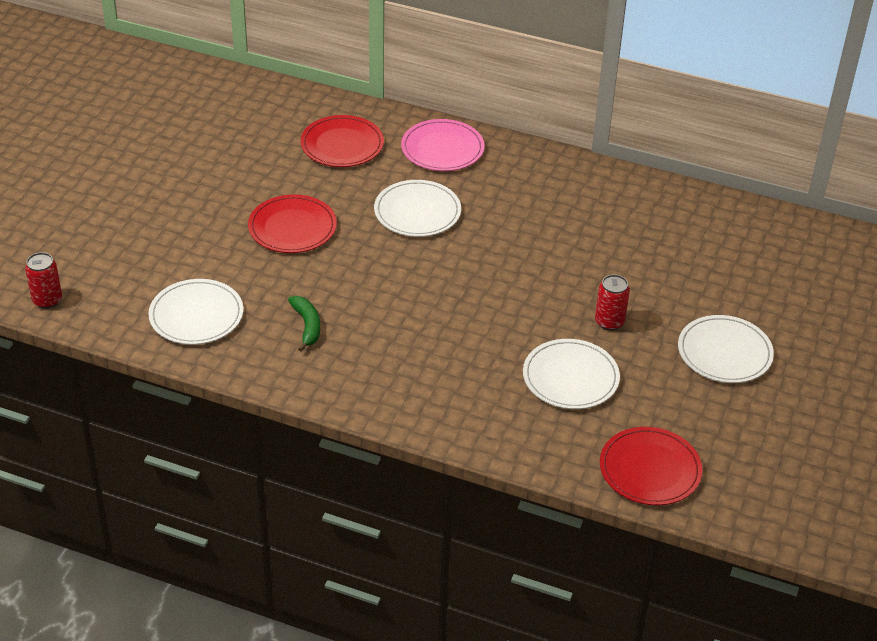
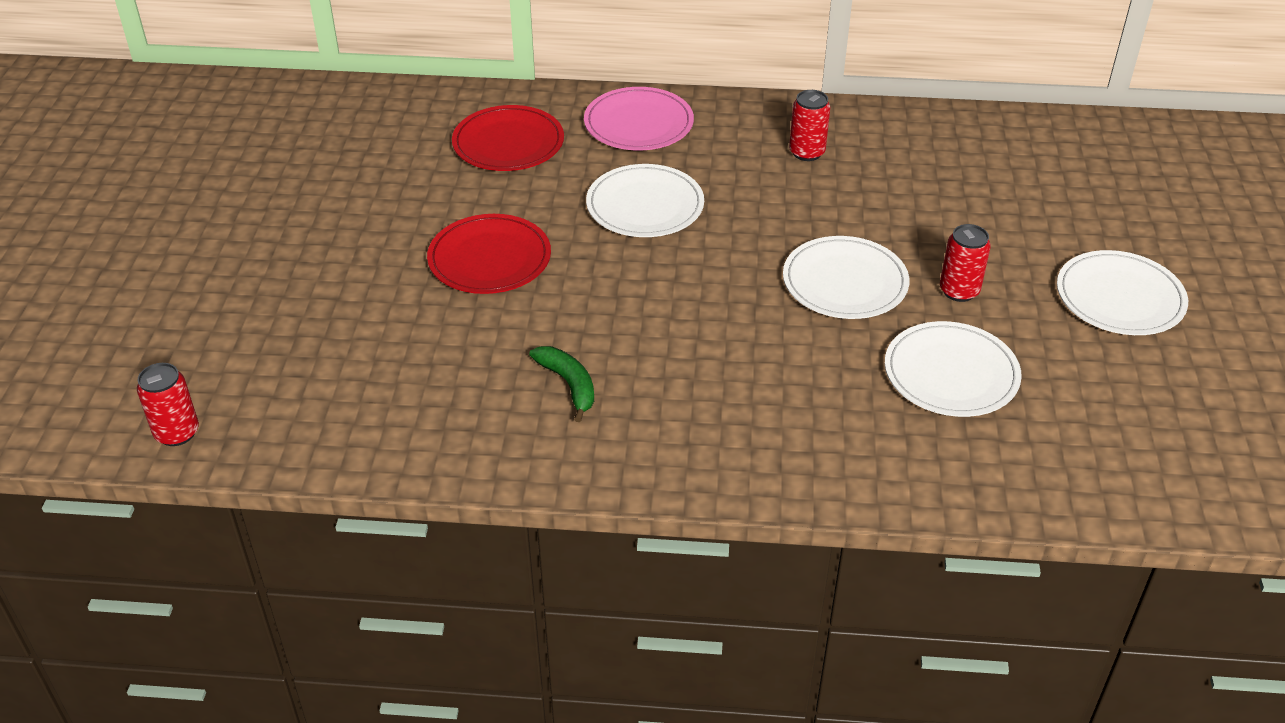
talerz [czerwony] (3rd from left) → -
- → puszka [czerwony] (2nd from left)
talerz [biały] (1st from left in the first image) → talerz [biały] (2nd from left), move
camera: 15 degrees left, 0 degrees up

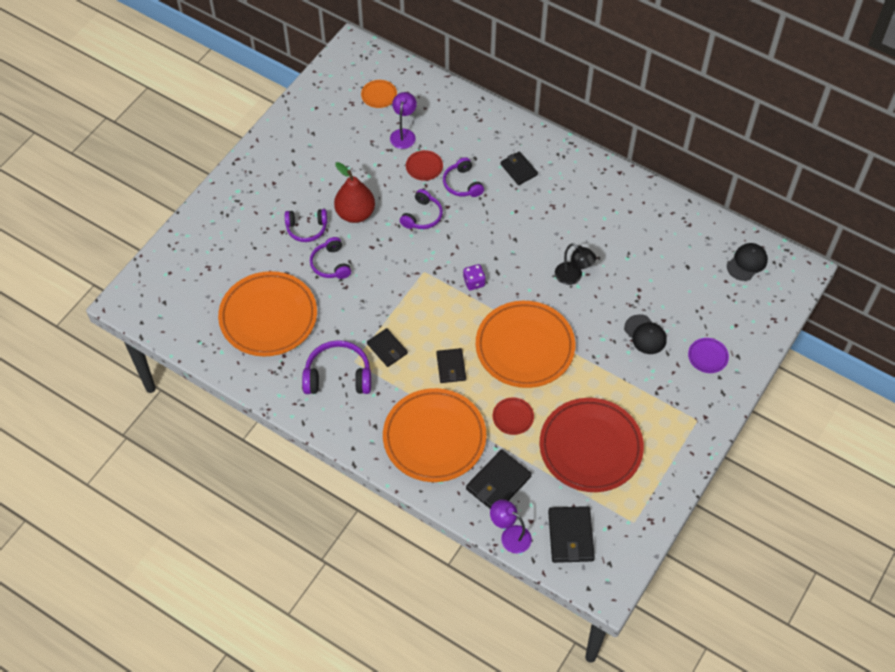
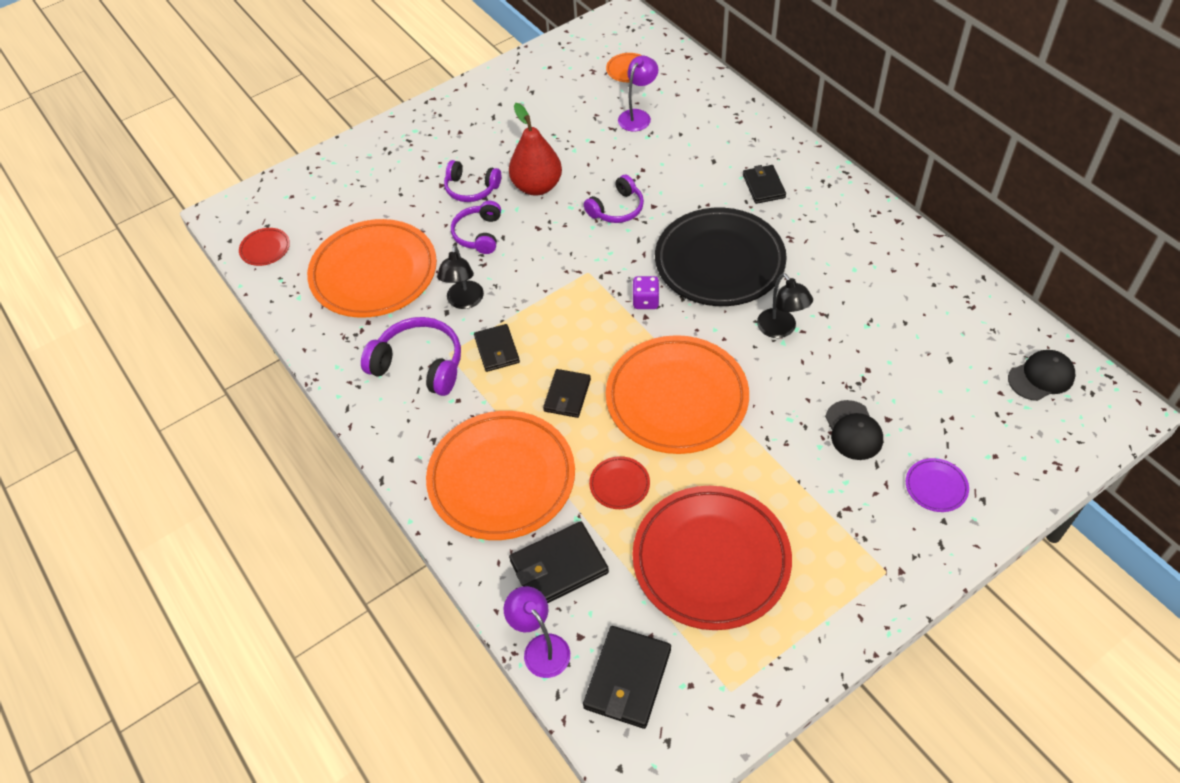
słuchawki [fioletowy] (5th from left) → -
- → lampka [czarny] (1st from left)
- → talerz [czarny]
talerz [czerwony] (1st from left), move
camera: 25 degrees right, 5 degrees down

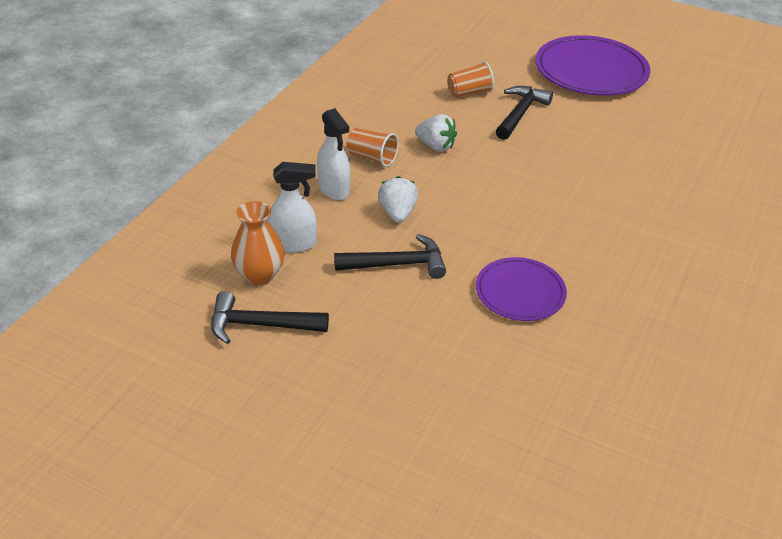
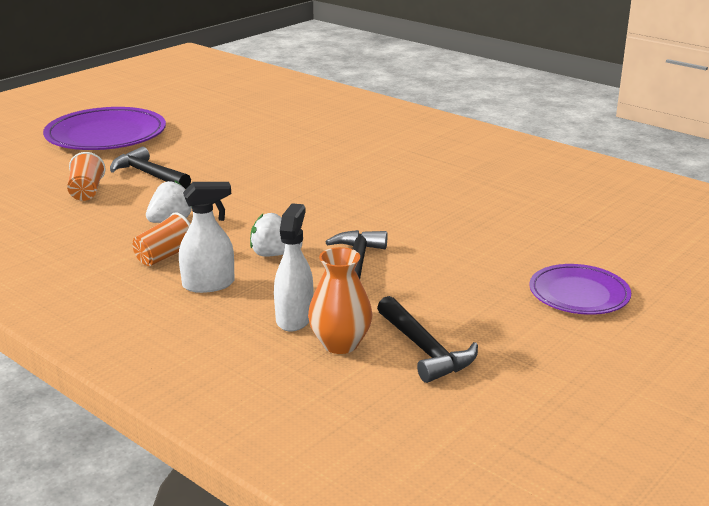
talerz [fioletowy] (1st from left in the first image) → talerz [fioletowy] (2nd from left), move
młotek [czarny] (1st from left in the first image) → młotek [czarny] (3rd from left), 45 degrees counterclockwise
camera: 75 degrees left, 15 degrees down

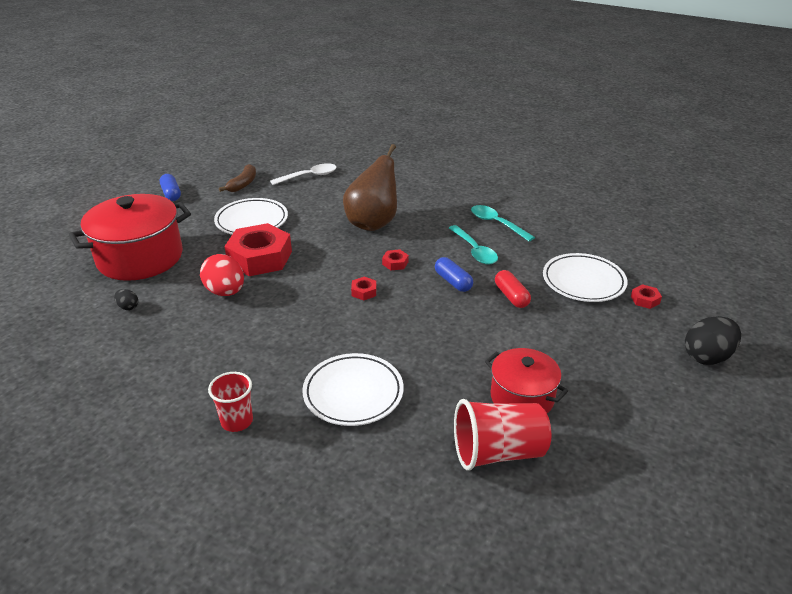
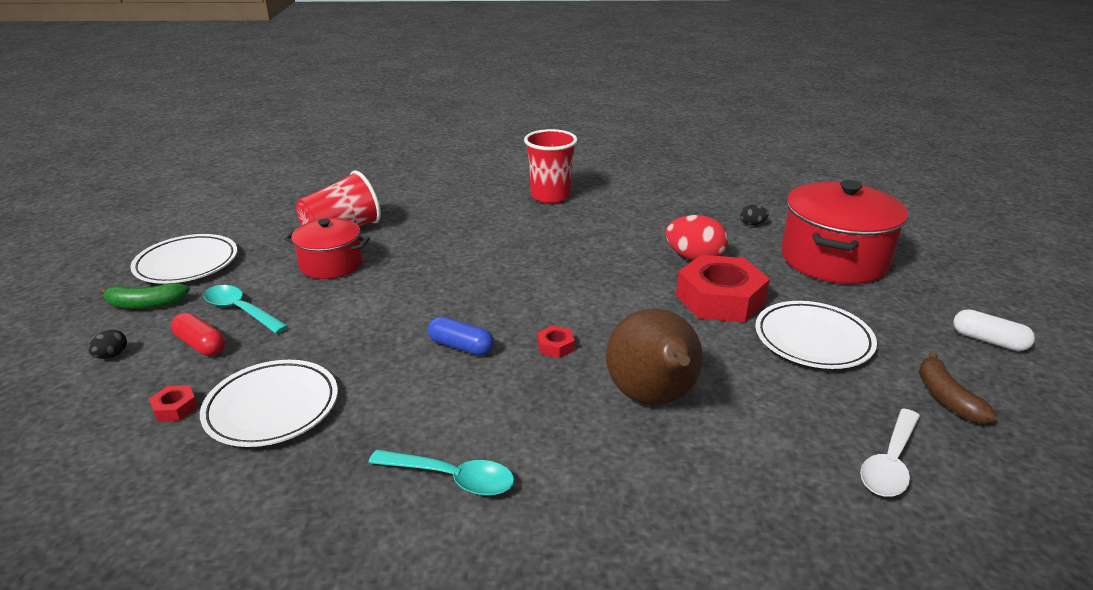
nakrętka [czerwony] (2nd from left) → -
- → banan [zielony]
talerz [biały] (2nd from left in the first image) → talerz [biały] (1st from left), move
łyżka [turkusowy] (1st from left), move
kapsułka [czerwony], move
kapsułka [niebieski] (1st from left) → kapsułka [biały]
szklanka [czerwony] (1st from left in the first image) → szklanka [czerwony] (2nd from left), x1.56
jajko [czarny] (2nd from left in the first image) → jajko [czarny] (1st from left), x0.48
camera: 150 degrees right, 5 degrees down

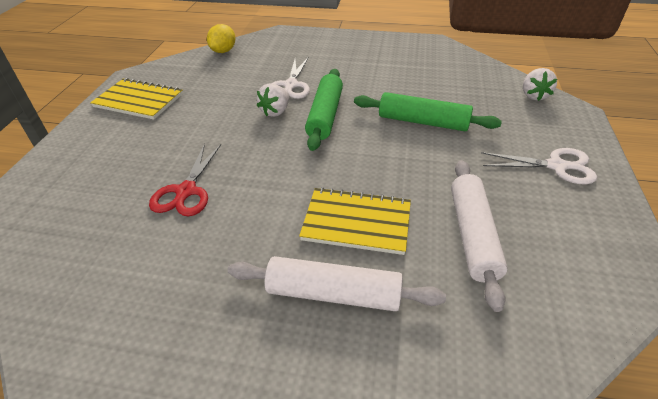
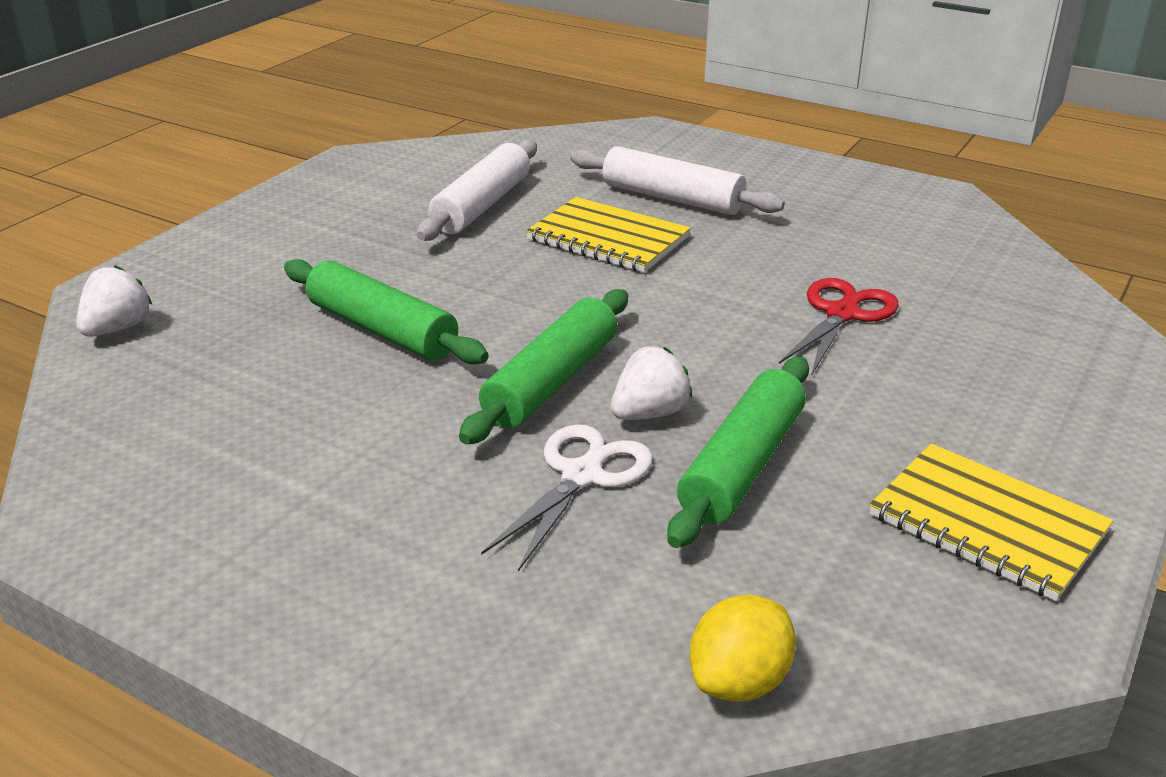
nożyczki [biały] (2nd from left) → -
- → wałek do ciasta [zielony] (3rd from left)
camera: 160 degrees left, 10 degrees down

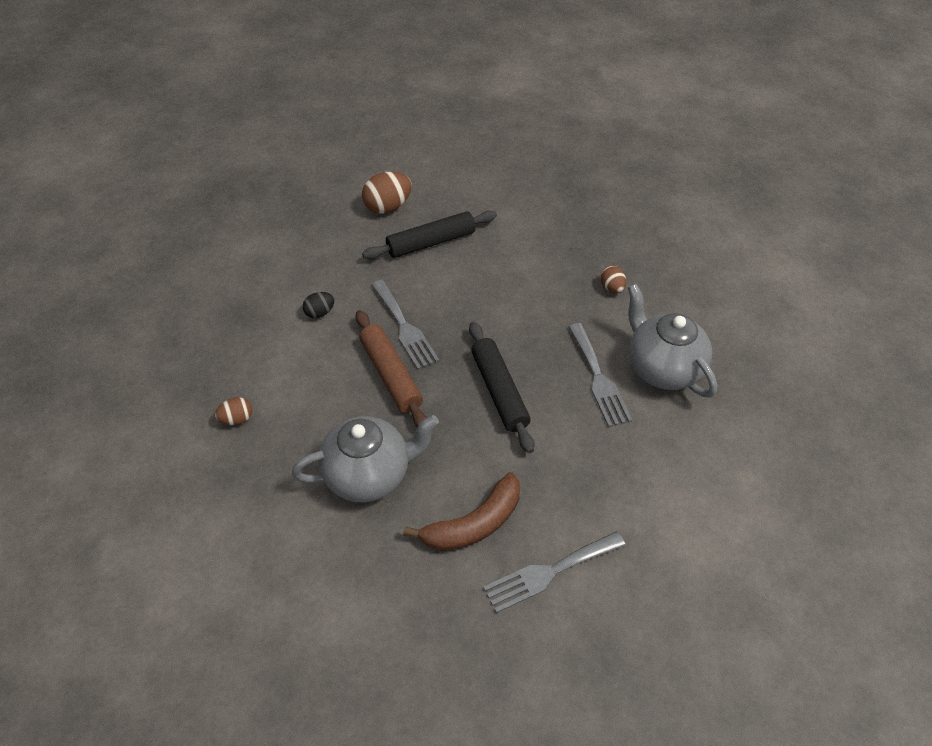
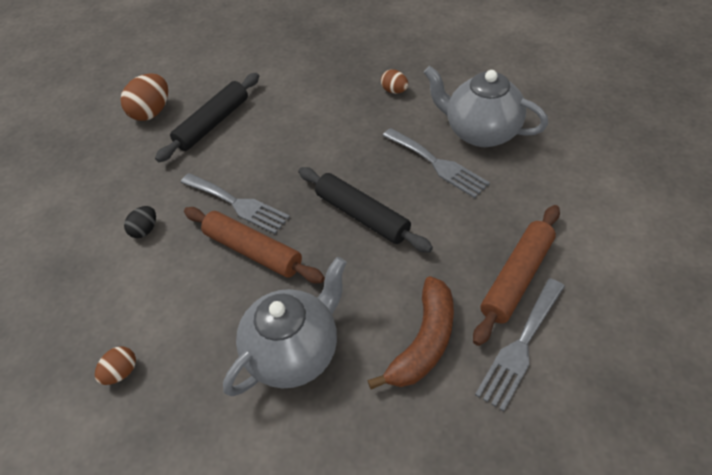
- → wałek do ciasta [brązowy] (2nd from left)
camera: 25 degrees left, 0 degrees up

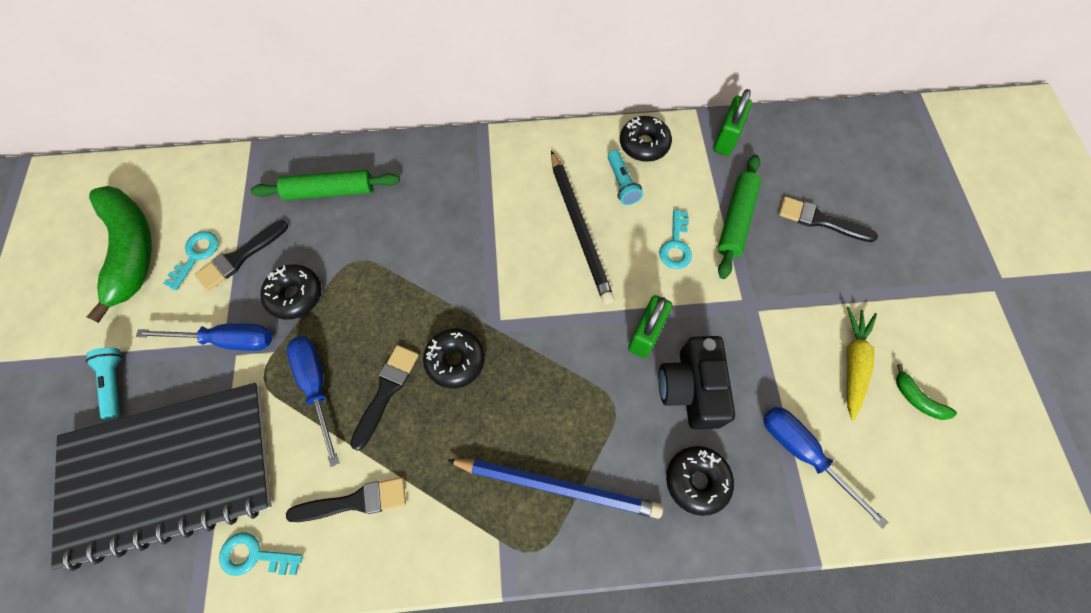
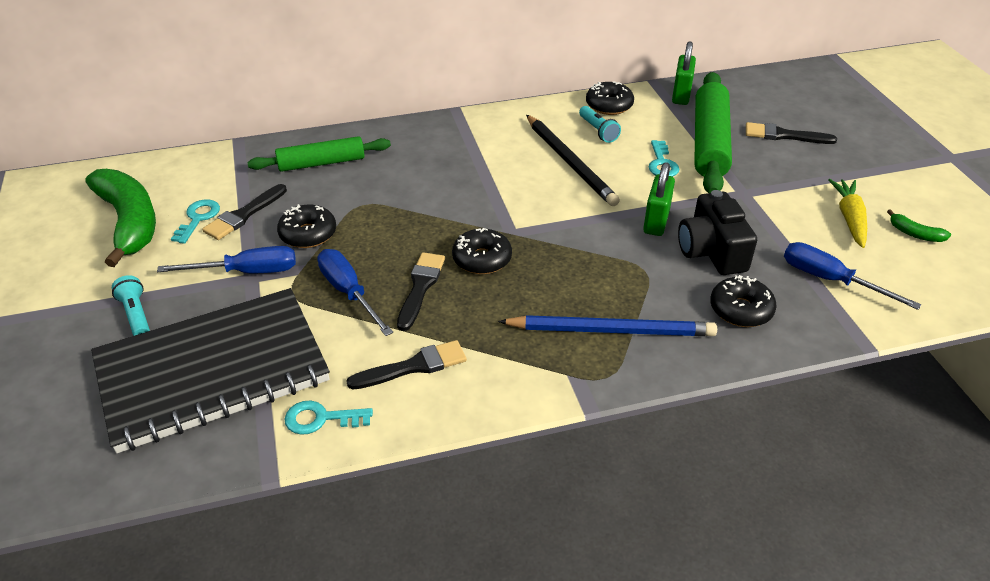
wałek do ciasta [zielony] (2nd from left), x1.56
camera: 10 degrees left, 25 degrees down

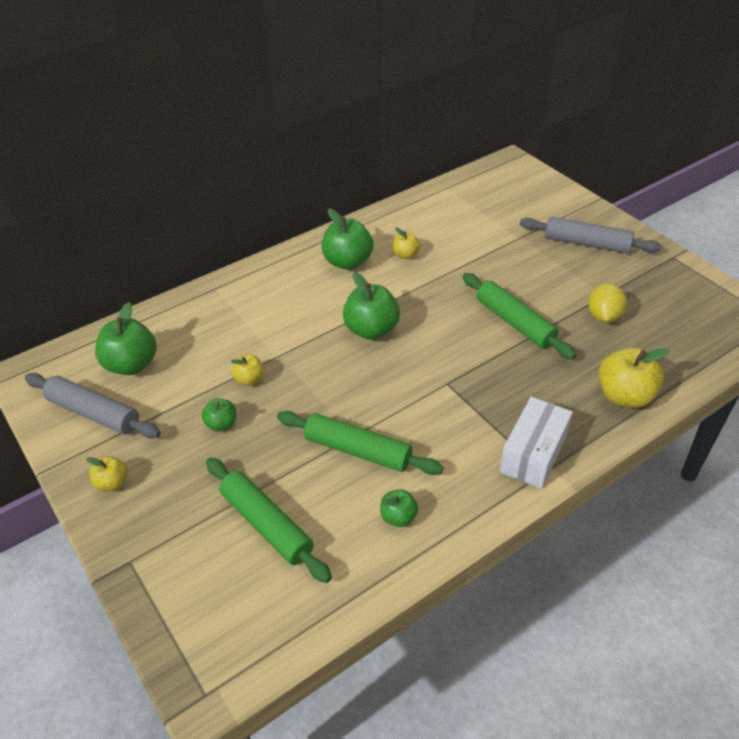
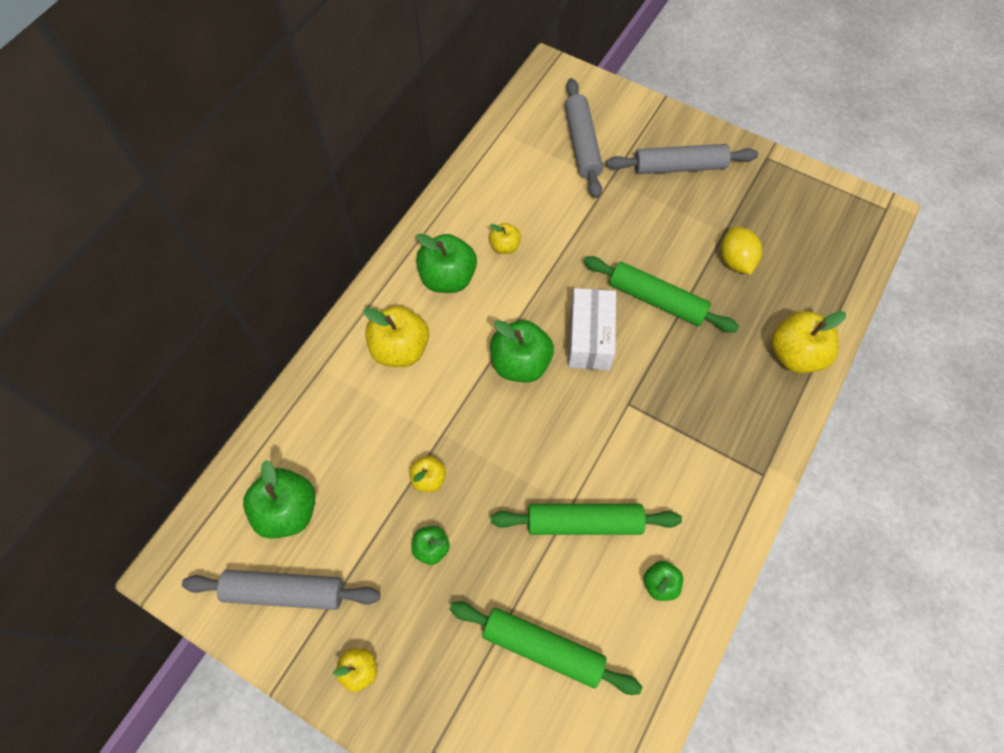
- → jabłko [żółty] (2nd from left)
- → wałek do ciasta [szary] (2nd from left)
pudełko [biały], move
camera: 25 degrees left, 20 degrees up

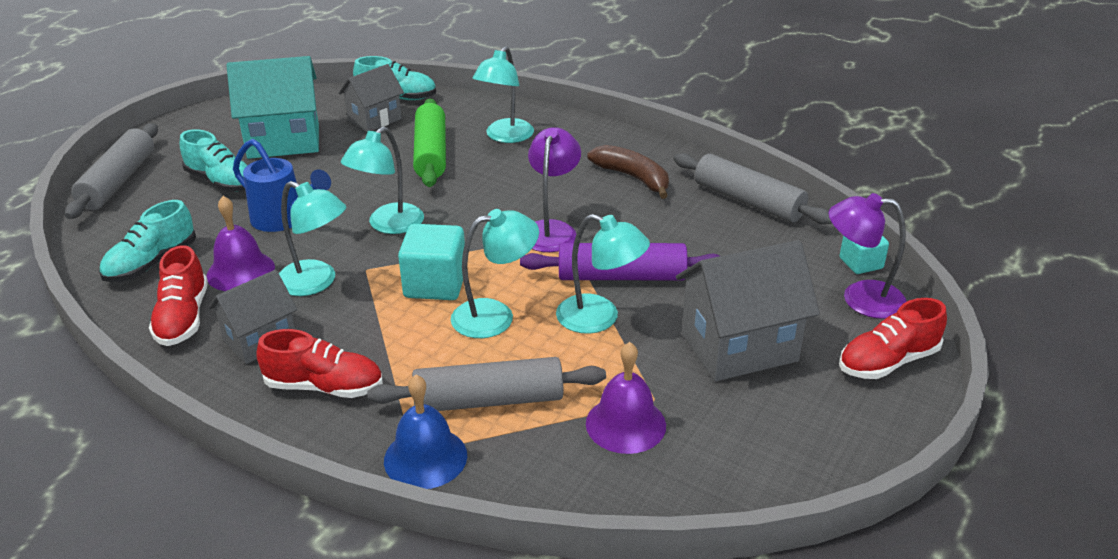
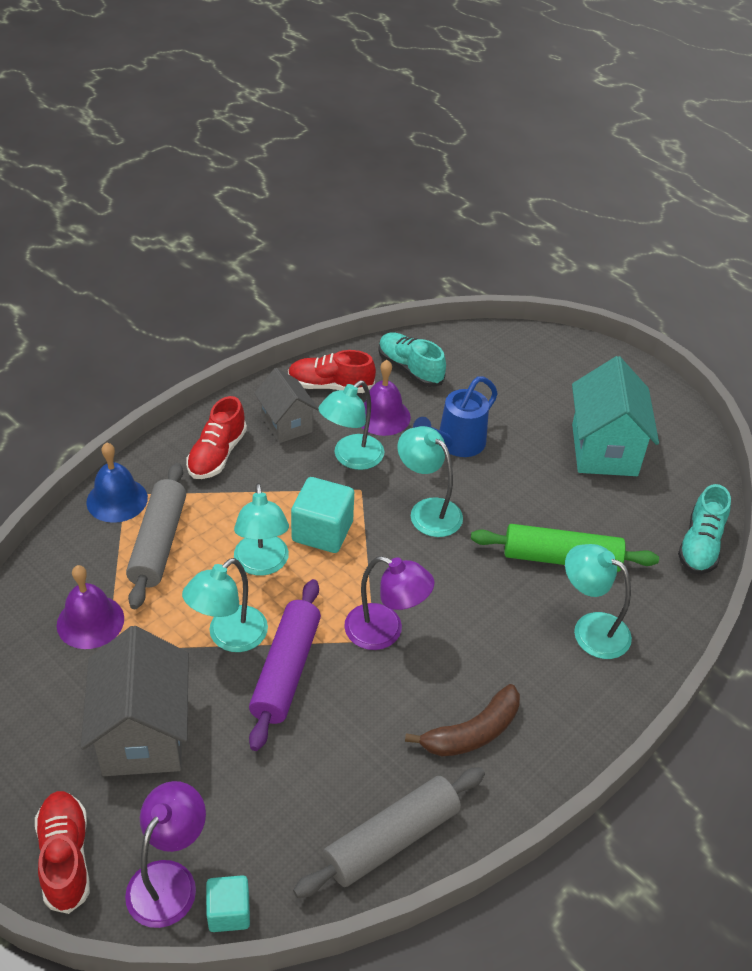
wałek do ciasta [szary] (1st from left) → -
but [turkusowy] (2nd from left) → -
domek [szary] (2nd from left) → -
camera: 100 degrees right, 10 degrees up

